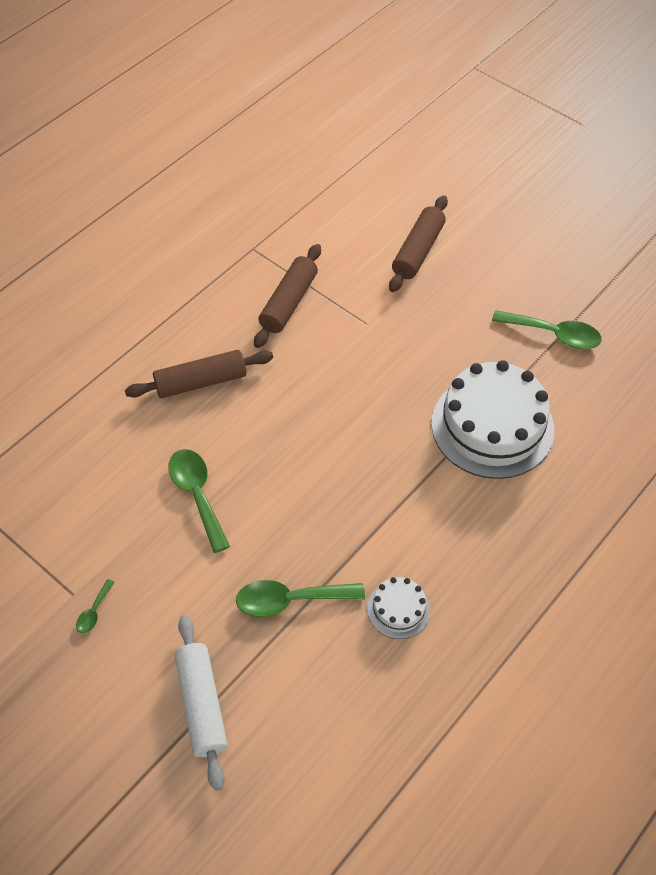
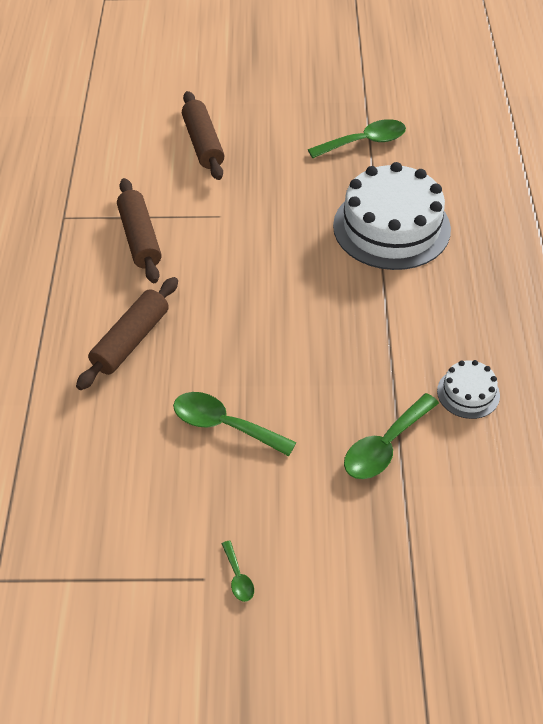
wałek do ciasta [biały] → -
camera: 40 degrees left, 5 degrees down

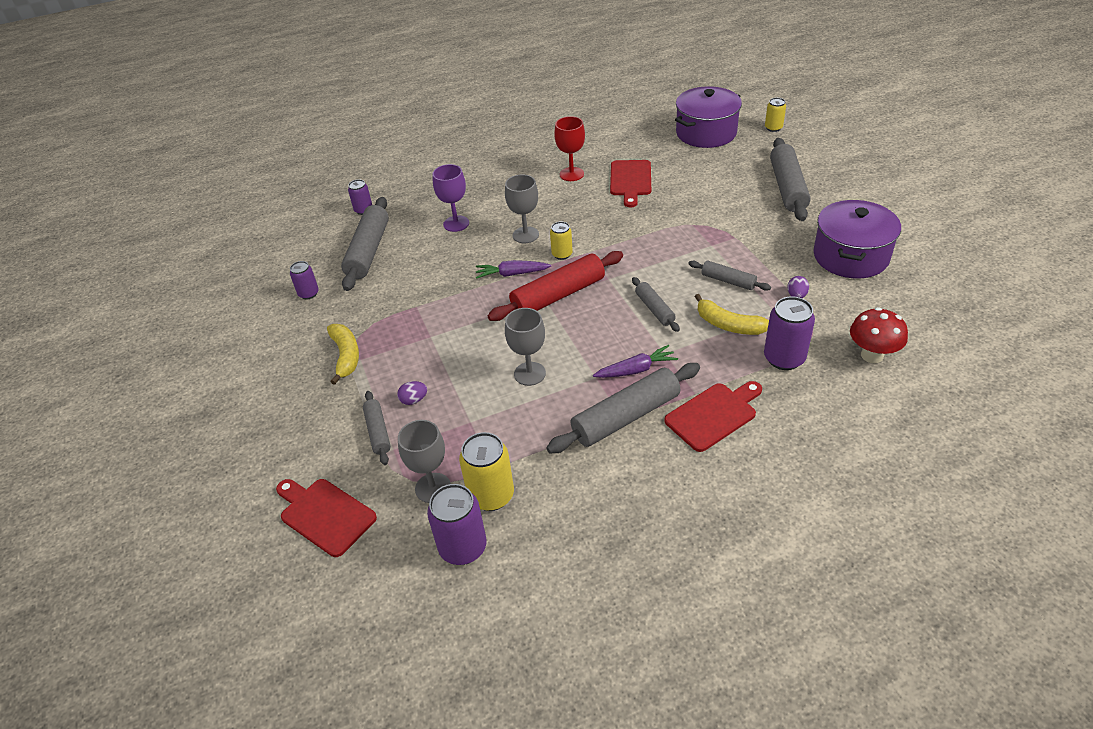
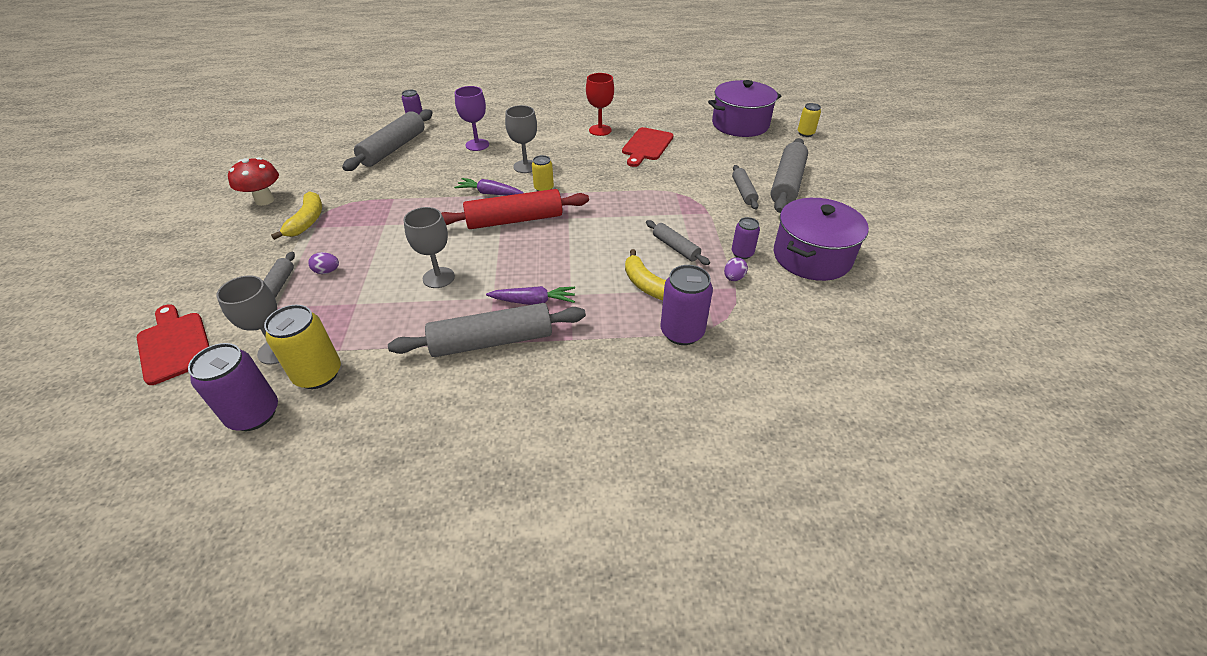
deska do krojenia [czerwony] (3rd from left) → -
puszka [fioletowy] (1st from left in the first image) → puszka [fioletowy] (4th from left), move
wałek do ciasta [szary] (4th from left in the first image) → wałek do ciasta [szary] (5th from left), move
grzyb [czerwony], move
camera: 15 degrees right, 0 degrees up

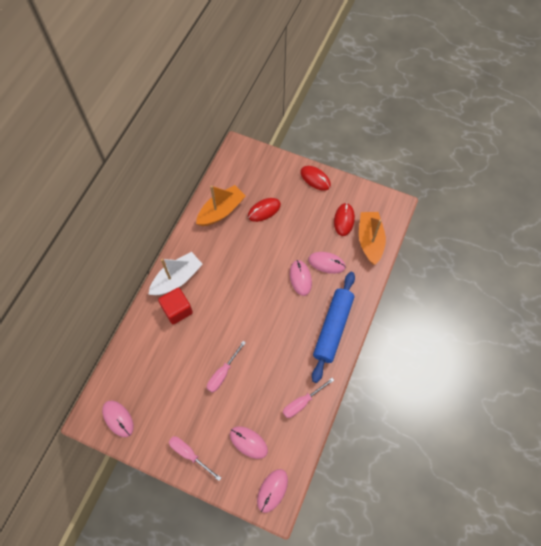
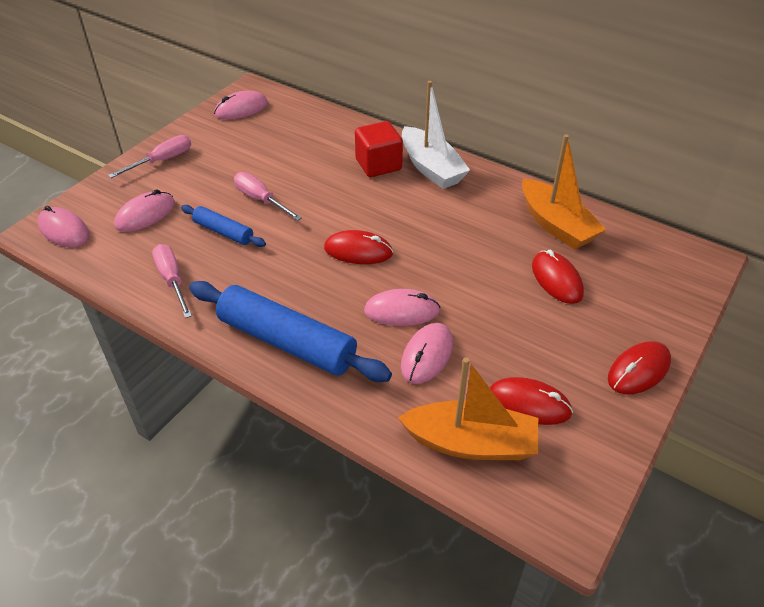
- → wałek do ciasta [niebieski] (1st from left)
- → myszka [czerwony] (1st from left)
camera: 100 degrees right, 20 degrees down

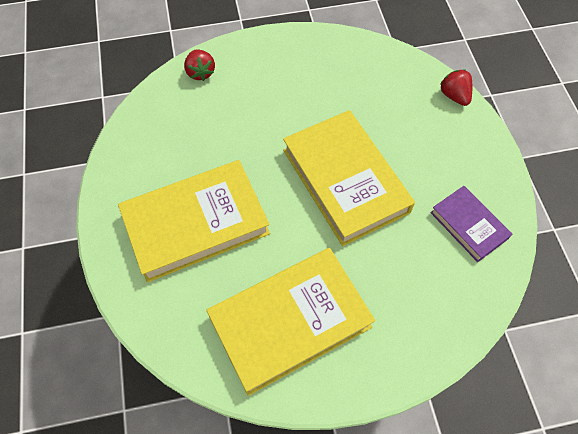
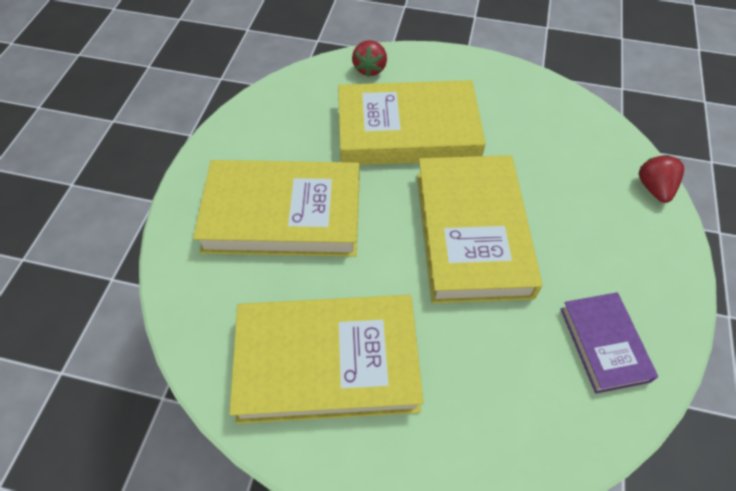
- → książka [żółty] (3rd from left)
camera: 25 degrees right, 5 degrees down

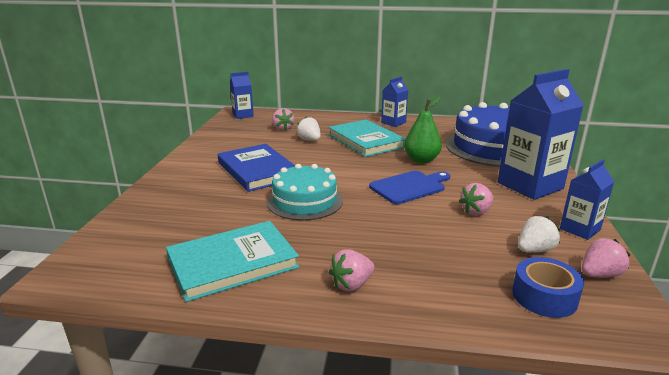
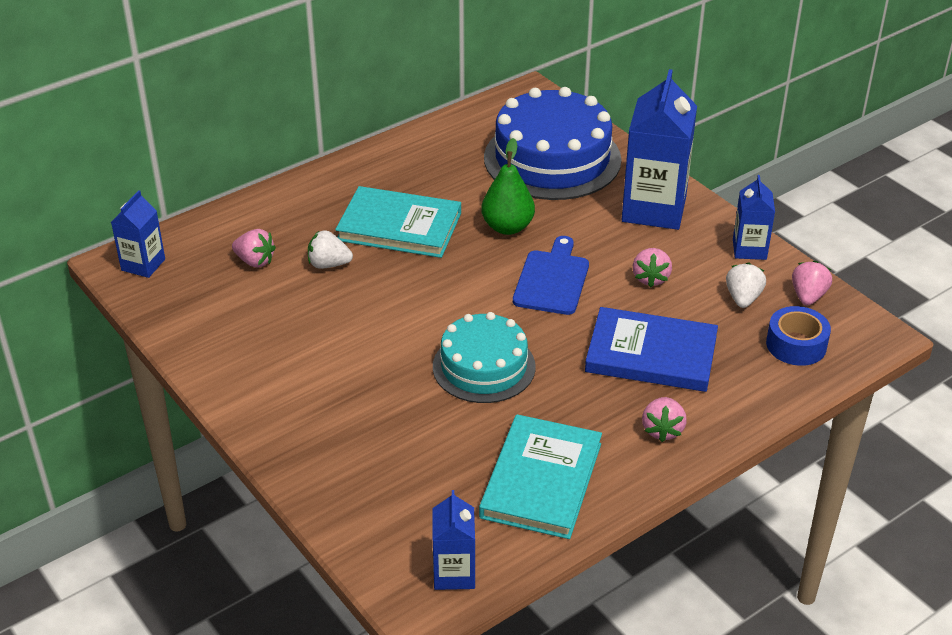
książka [niebieski], move
karton mleka [niebieski] (2nd from left), move
camera: 45 degrees left, 15 degrees up

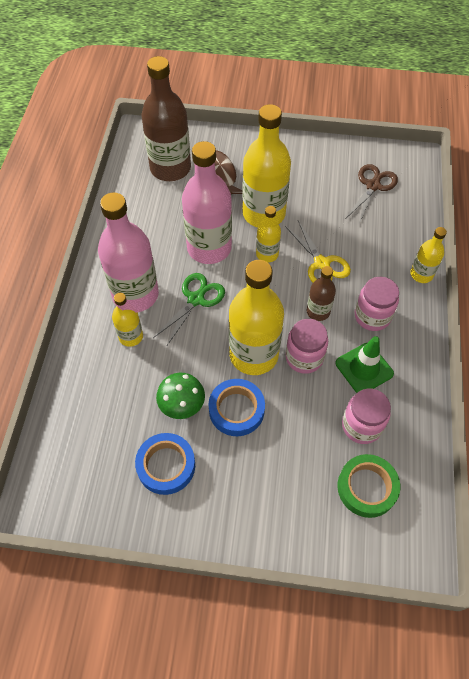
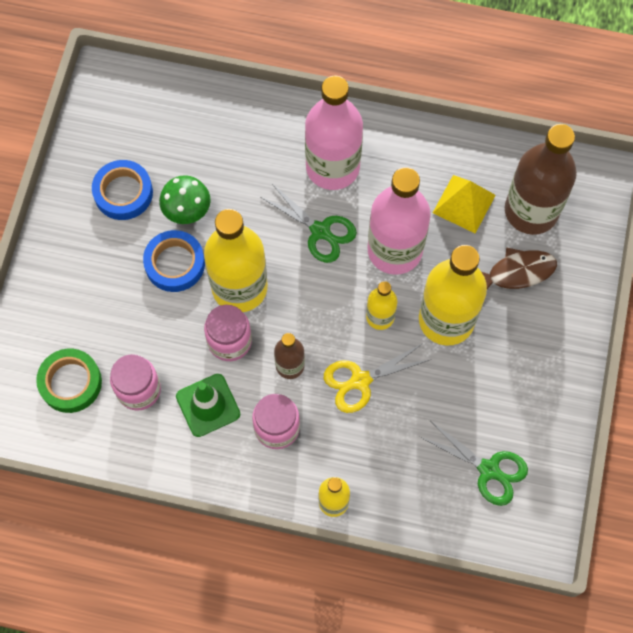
butelka [żółty] (1st from left) → -
- → piramida [żółty]
nożyczki [brązowy] → nożyczki [zielony] (2nd from left)
camera: 95 degrees right, 10 degrees up

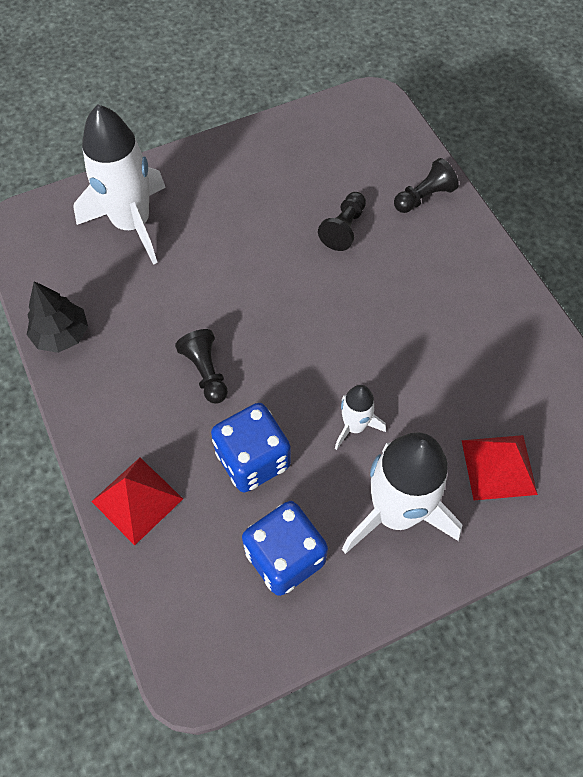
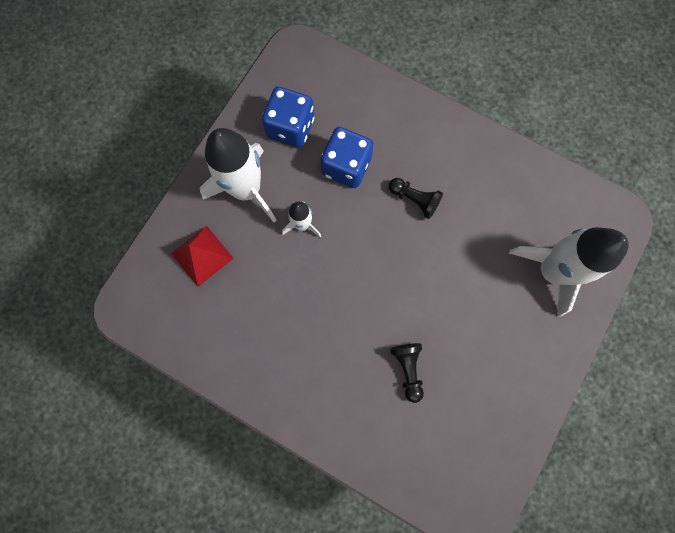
drzewko [czarny] → -
piramida [czerwony] (1st from left) → -
pionek [czarny] (3rd from left) → -
camera: 145 degrees right, 15 degrees up

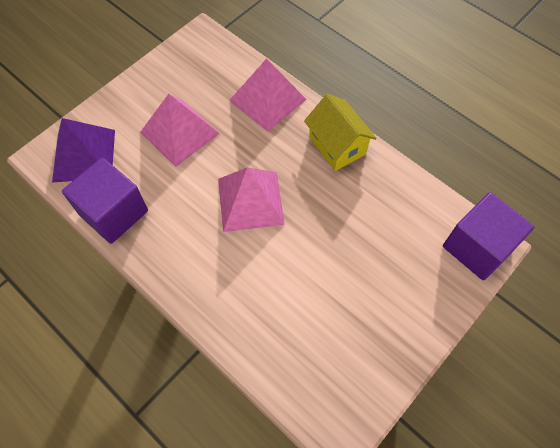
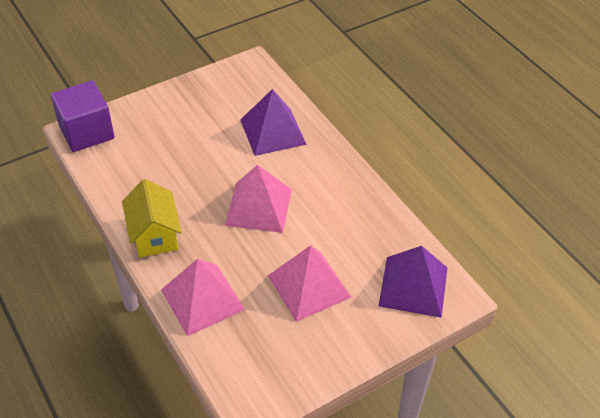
sześcian [fioletowy] (1st from left) → -
- → piramida [fioletowy] (1st from left)
camera: 165 degrees left, 15 degrees down

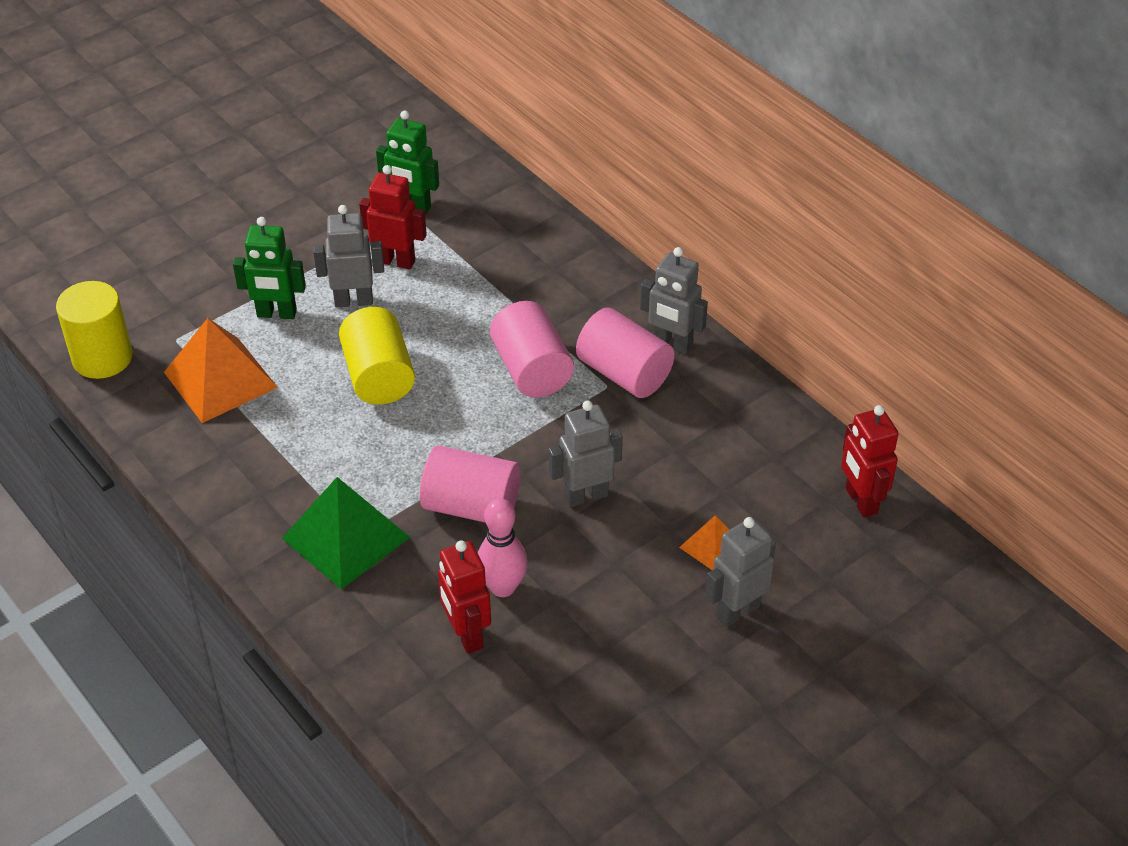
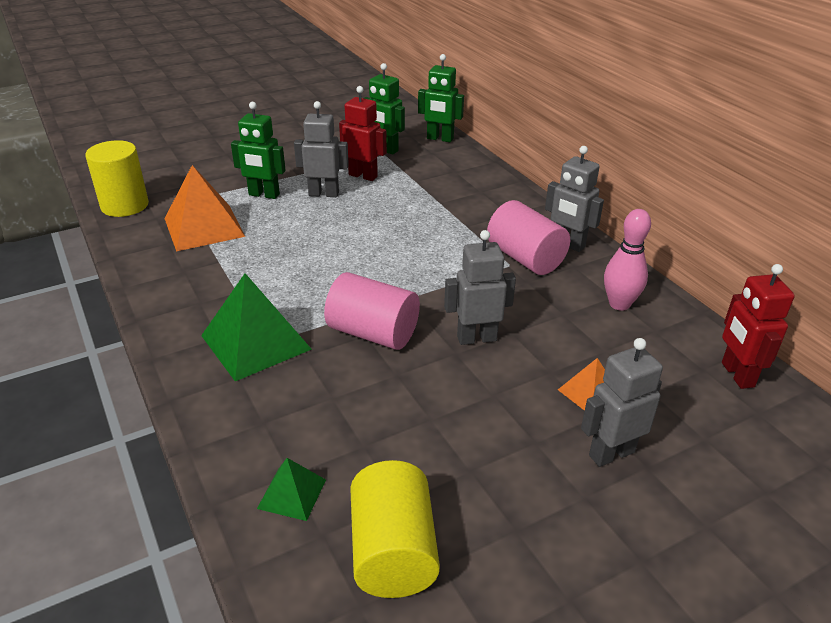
robot [czerwony] (2nd from left) → -
walec [różowy] (2nd from left) → -
- → piramida [zielony] (2nd from left)
- → robot [zielony] (3rd from left)
walec [żółty] (2nd from left), move
kręgiel [różowy], move
camera: 10 degrees right, 10 degrees down

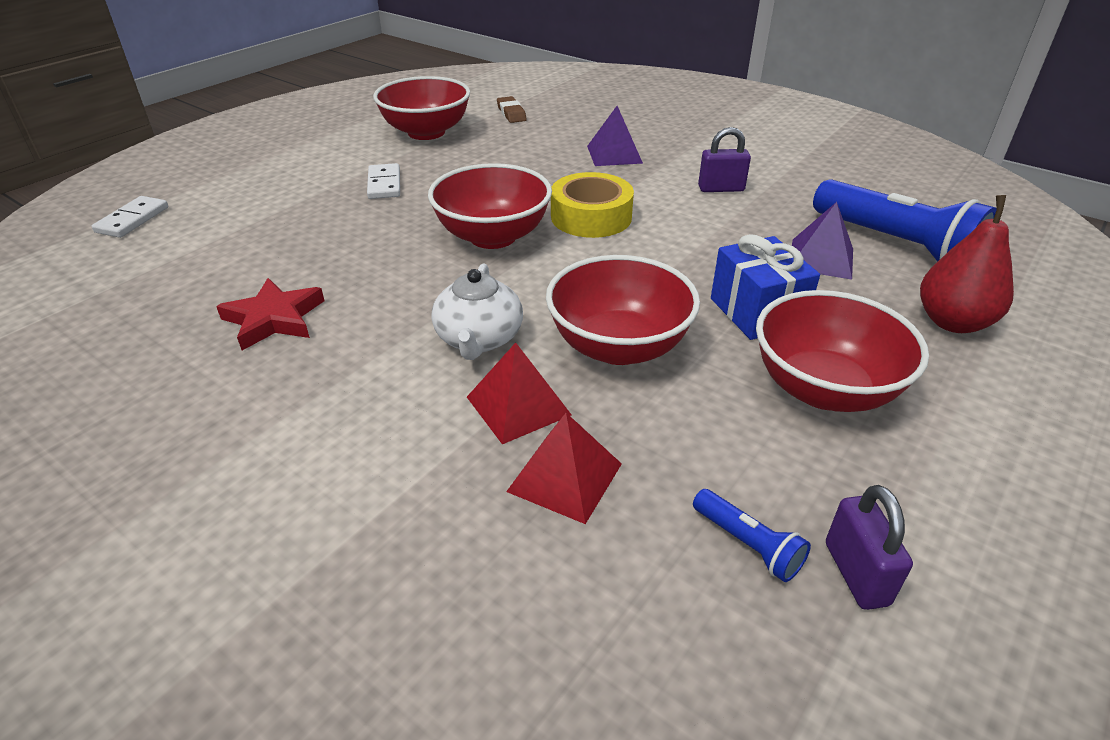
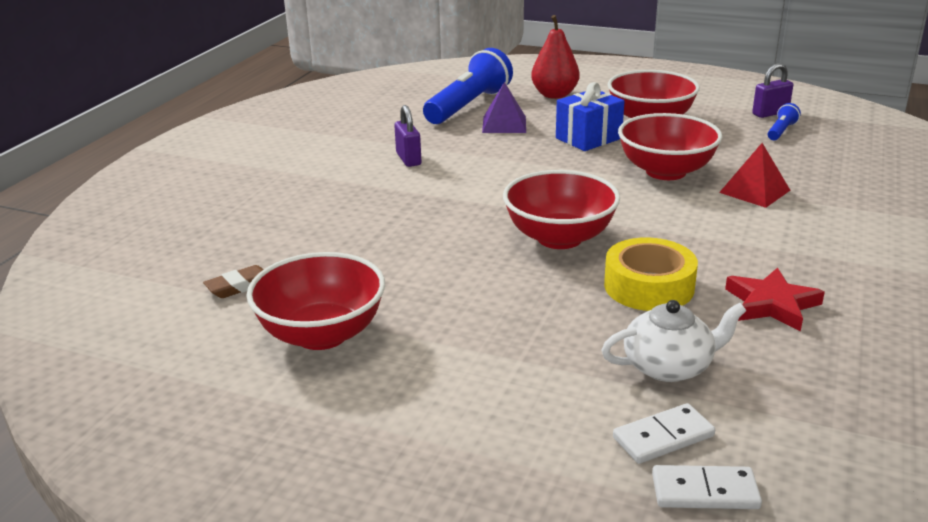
piramida [czerwony] (2nd from left) → -
piramida [fioletowy] (1st from left) → -
kostka domina [biały] (2nd from left in the first image) → kostka domina [biały] (1st from left), move
imbryk [biały], move
taśma klejąca [żółty], move
camera: 105 degrees left, 10 degrees down

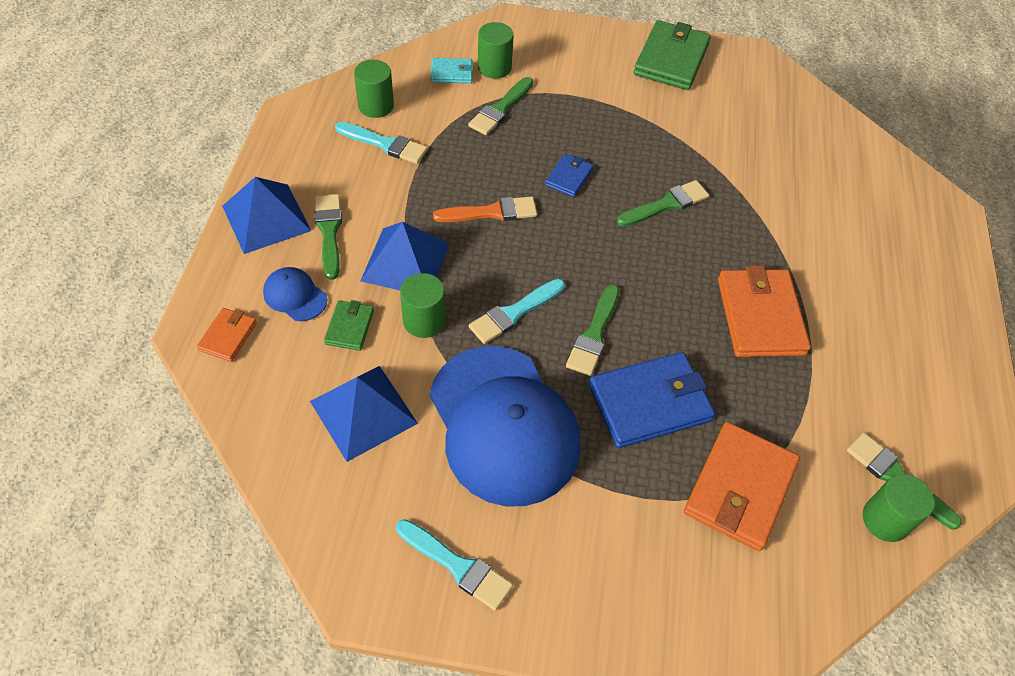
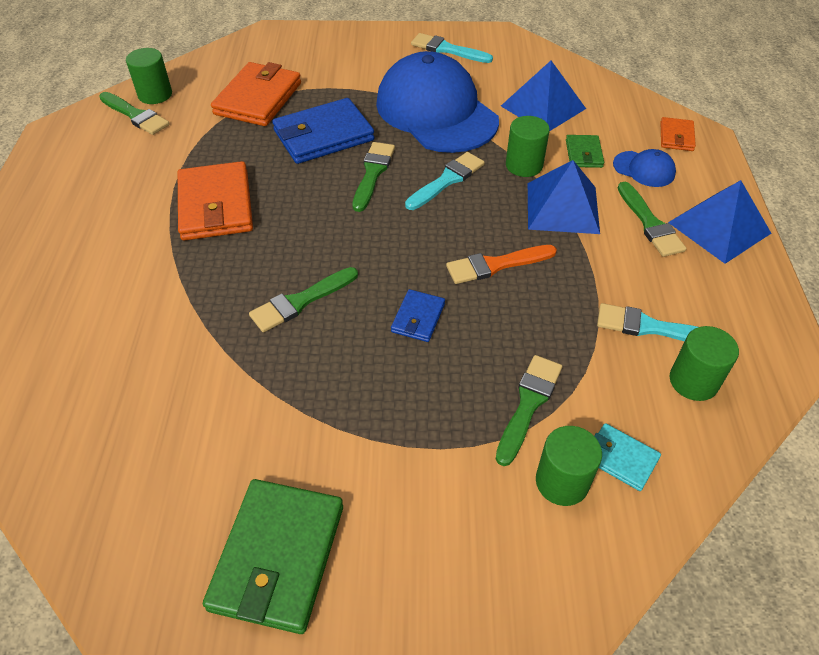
portfel [turkusowy], 45 degrees clockwise
camera: 175 degrees right, 5 degrees down

